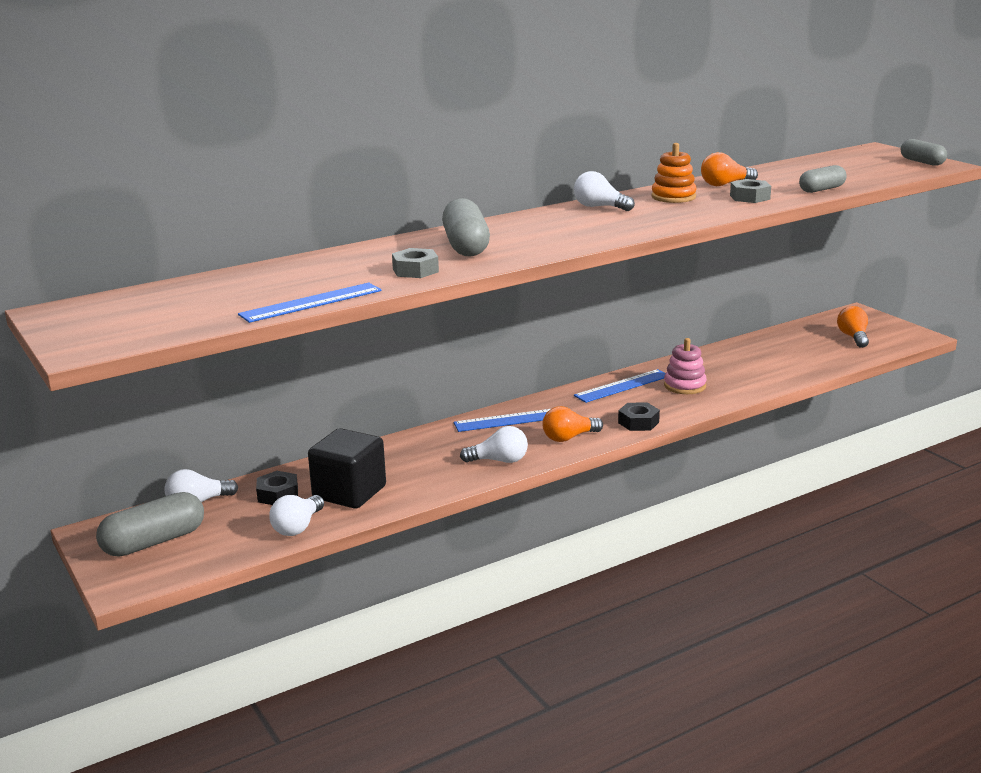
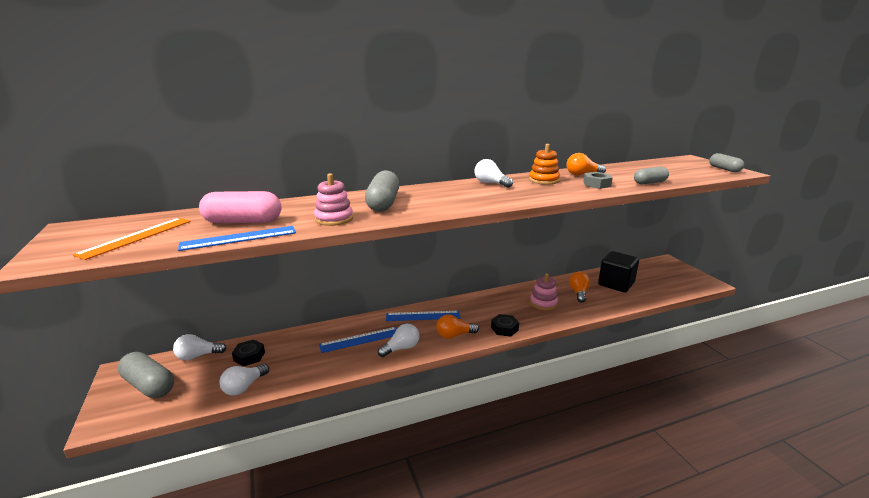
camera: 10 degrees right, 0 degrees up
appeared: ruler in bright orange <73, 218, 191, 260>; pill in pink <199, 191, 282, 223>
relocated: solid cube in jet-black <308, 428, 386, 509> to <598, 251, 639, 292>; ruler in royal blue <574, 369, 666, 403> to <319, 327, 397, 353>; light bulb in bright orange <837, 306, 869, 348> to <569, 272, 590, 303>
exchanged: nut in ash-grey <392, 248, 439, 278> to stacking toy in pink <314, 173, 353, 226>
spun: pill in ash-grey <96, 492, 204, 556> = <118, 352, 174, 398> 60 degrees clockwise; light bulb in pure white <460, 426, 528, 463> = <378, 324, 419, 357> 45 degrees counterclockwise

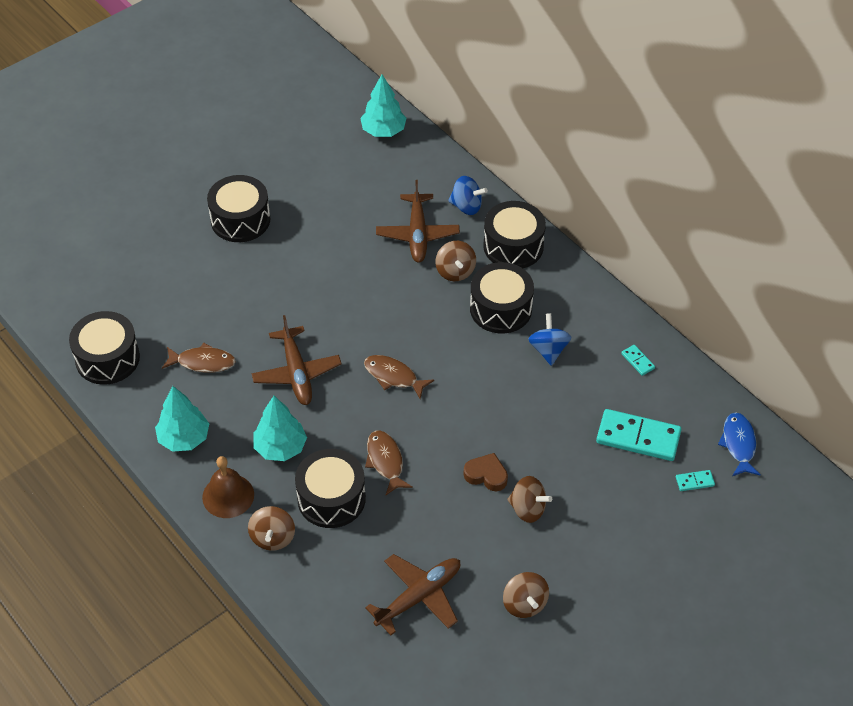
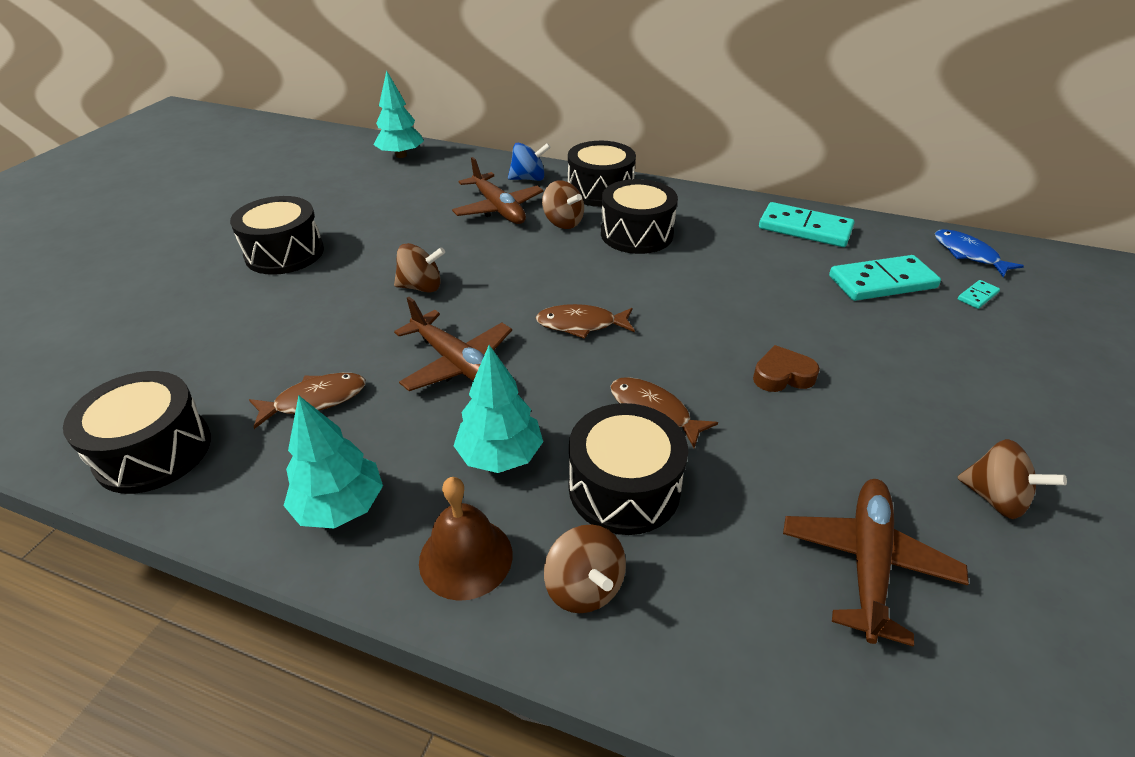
camera: 30 degrees left, 10 degrees down
missing: whirligig in royal blue <528, 313, 571, 366>
relocated: whirligig in dark brown <507, 476, 552, 523> to <394, 243, 445, 293>
size: domino piece in teal <621, 345, 655, 376> = <759, 202, 854, 247> x2.23

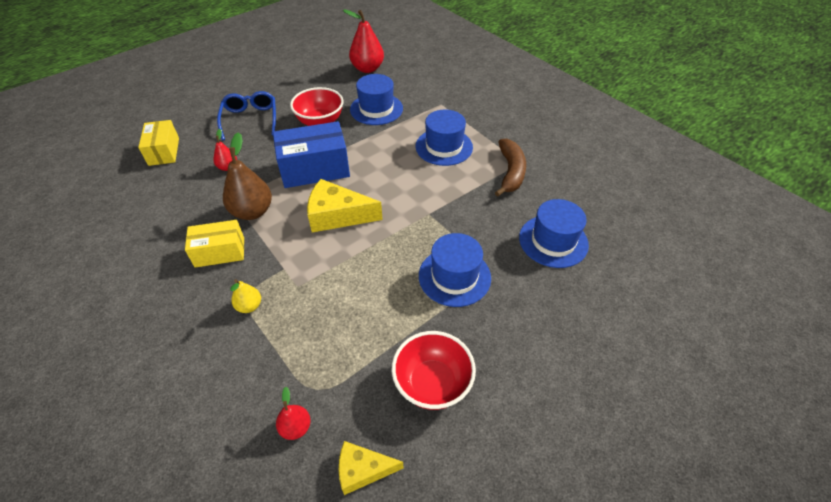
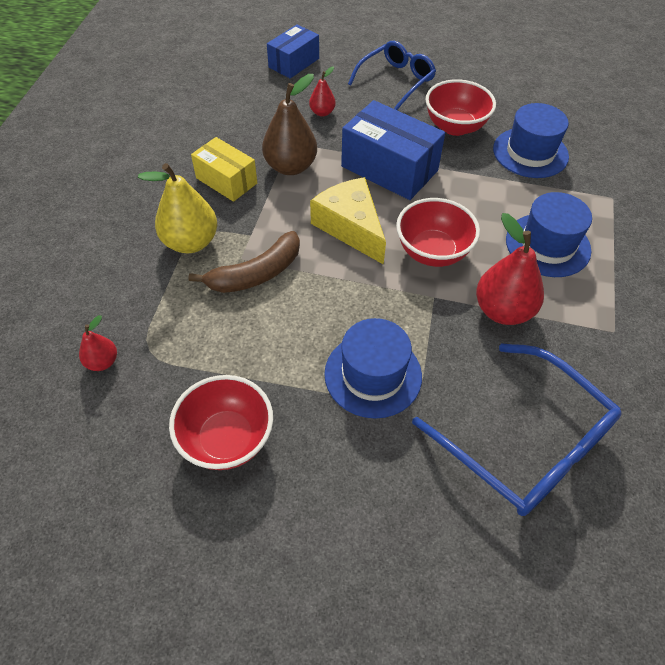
camera: 50 degrees right, 5 degrees up
missing: piece of cheese in yellow <339, 441, 404, 495>
appeared: deep dish in crimson <396, 198, 480, 267>
relocated: pear in crimson <343, 9, 384, 73> to <476, 213, 544, 325>; toy banana in dark brown <495, 139, 526, 197> to <189, 231, 300, 293>
exchanged: hat in royal blue <519, 199, 589, 268> to glasses in royal blue <412, 343, 621, 516>
colour: box in yellow <138, 120, 179, 166> to box in royal blue <267, 24, 319, 78>
size: pear in yellow <230, 279, 261, 313> = <138, 163, 217, 253> x1.90

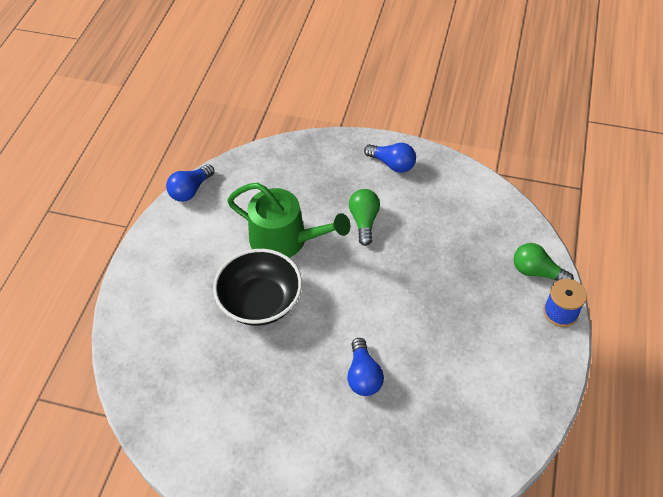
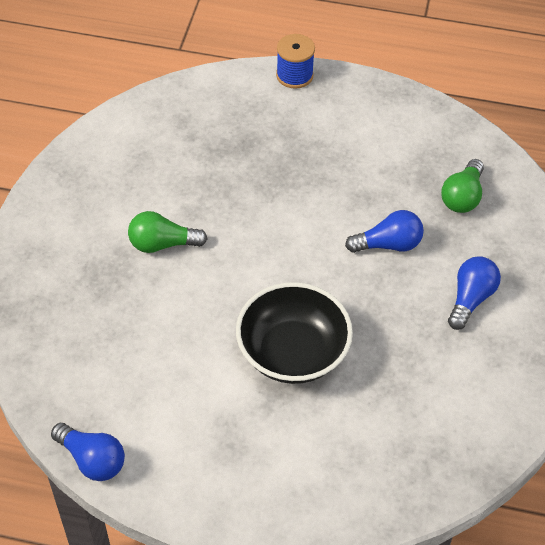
camera: 95 degrees left, 0 degrees up
missing: sprinkling can in green <227, 183, 350, 258>
relocated: light bulb in royal blue <364, 143, 416, 173> to <448, 256, 501, 330>; light bulb in green <514, 243, 574, 281> to <441, 159, 484, 213>

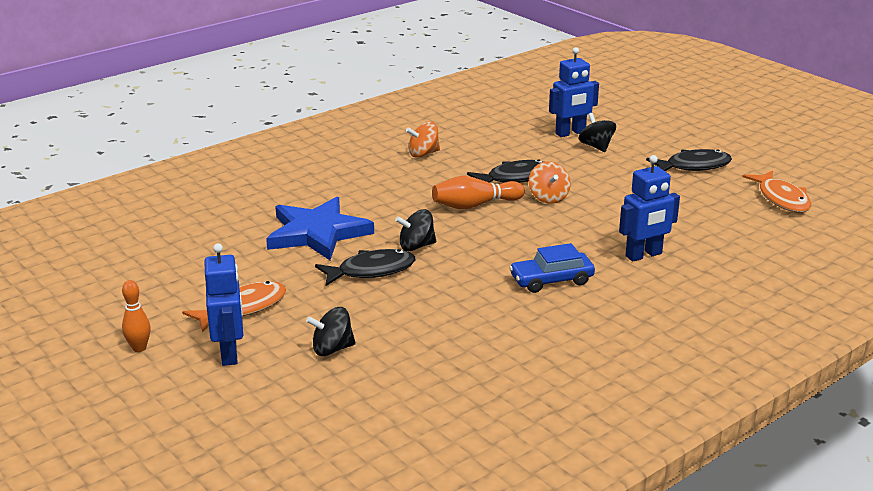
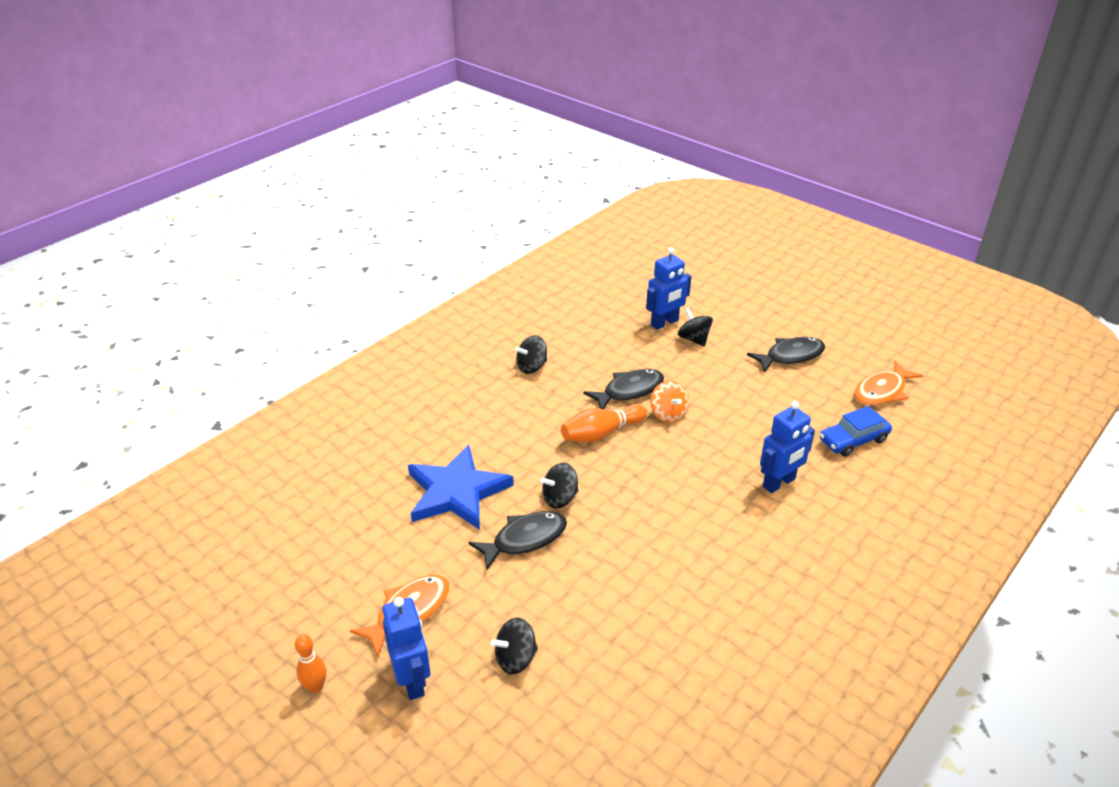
camera: 10 degrees left, 10 degrees up
relocated: car in royal blue <509, 243, 595, 293> to <820, 406, 892, 457>
colour: whirligig in bright orange <406, 121, 440, 158> to whirligig in jet-black <515, 335, 547, 374>
spun: fish in bright orange <742, 171, 811, 212> = <855, 360, 923, 406> 75 degrees clockwise

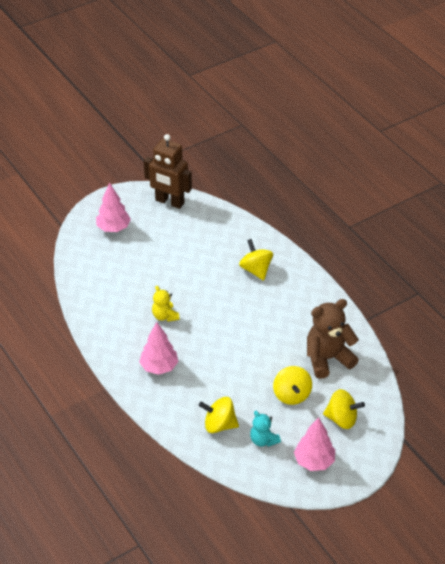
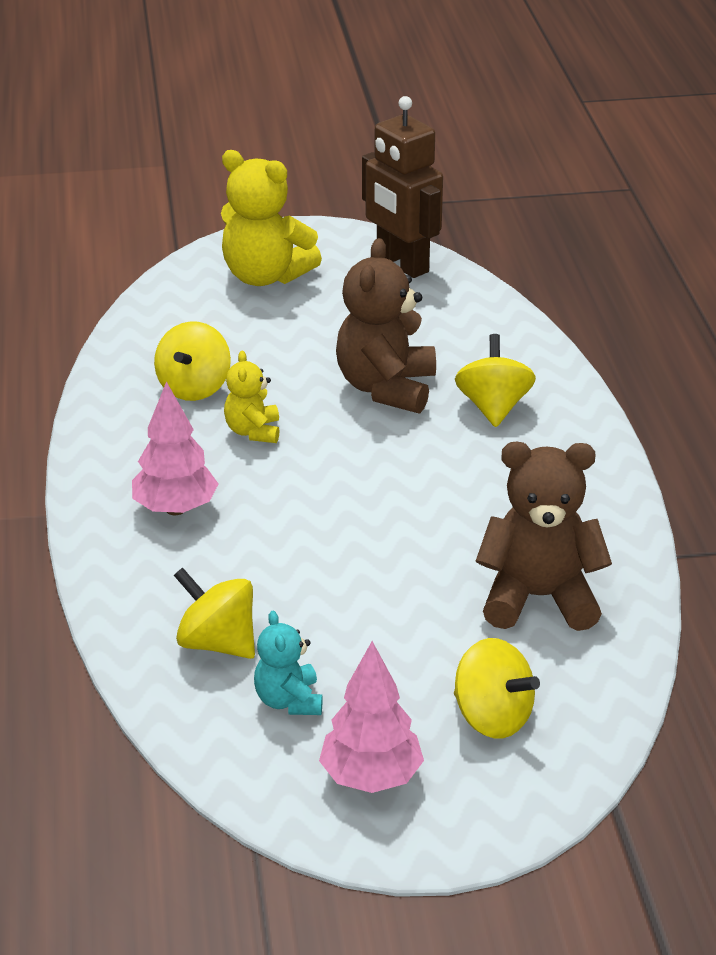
camera: 25 degrees right, 10 degrees down
appeared: teddy in dark brown <336, 238, 436, 414>
relocated: whirligig in yellow <273, 366, 312, 405> to <154, 321, 231, 401>
exchanged: toy tree in pink <96, 183, 131, 232> to teddy in yellow <221, 150, 322, 286>

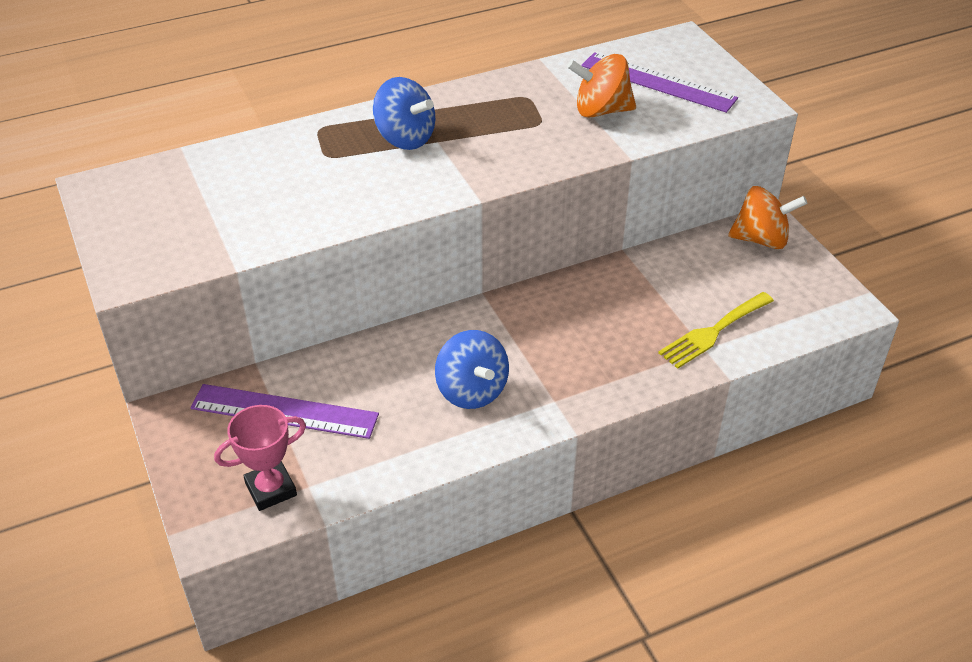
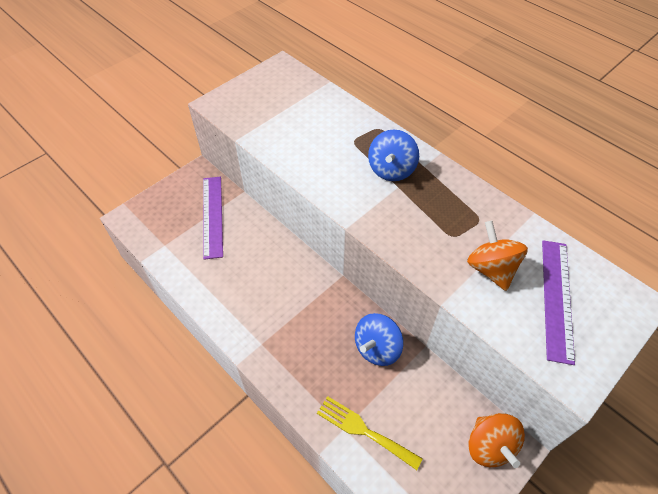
camera: 70 degrees right, 10 degrees up
missing: trophy in pink <214, 405, 306, 511>
relocated: whirligig in royal blue <435, 330, 509, 409> to <355, 313, 404, 366>

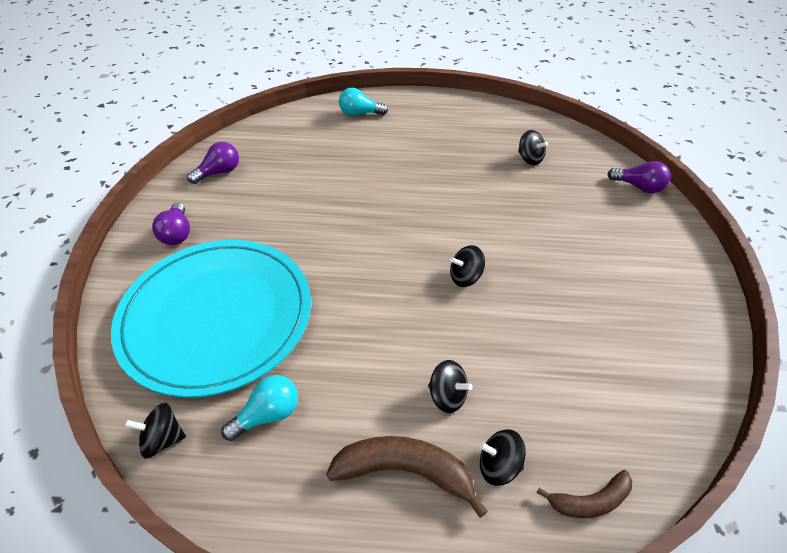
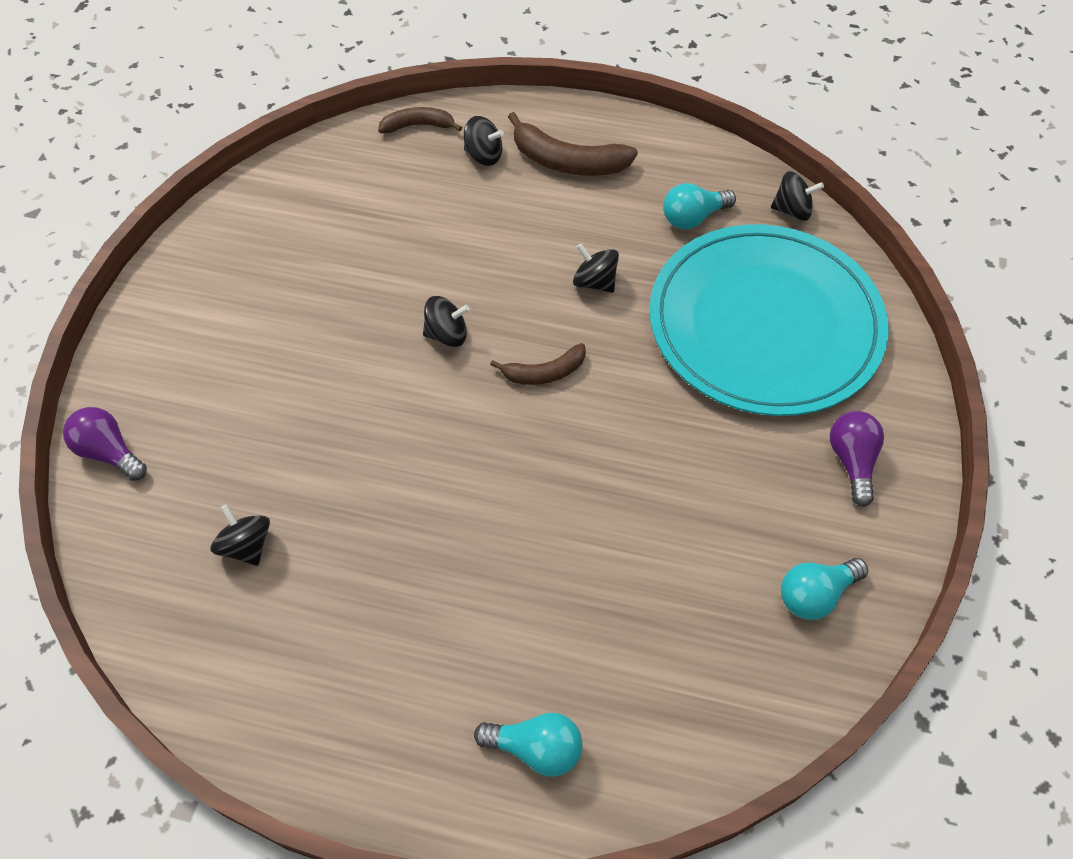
camera: 170 degrees left, 10 degrees up
appeared: toy banana in dark brown <490, 343, 586, 385>
relocated: whirligig in jet-black <428, 360, 473, 413> to <573, 244, 619, 293>
colour: light bulb in purple <187, 142, 239, 184> to light bulb in teal <781, 558, 868, 620>

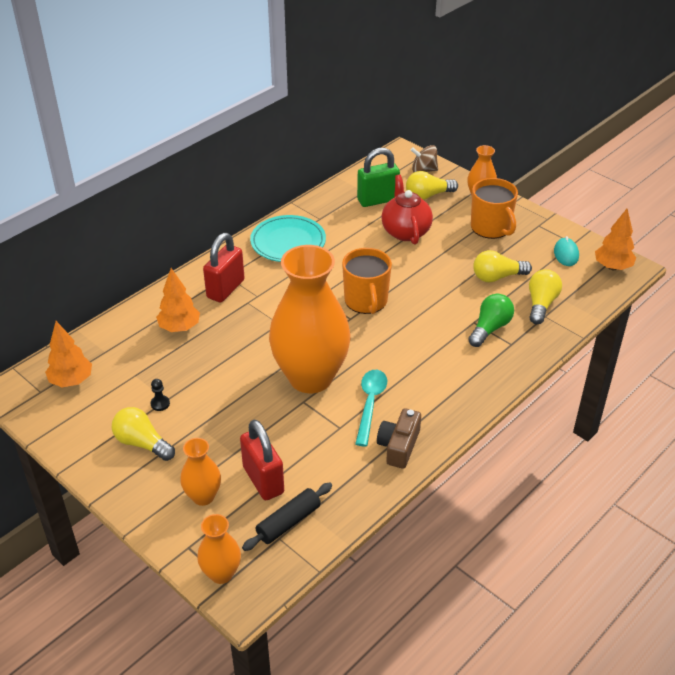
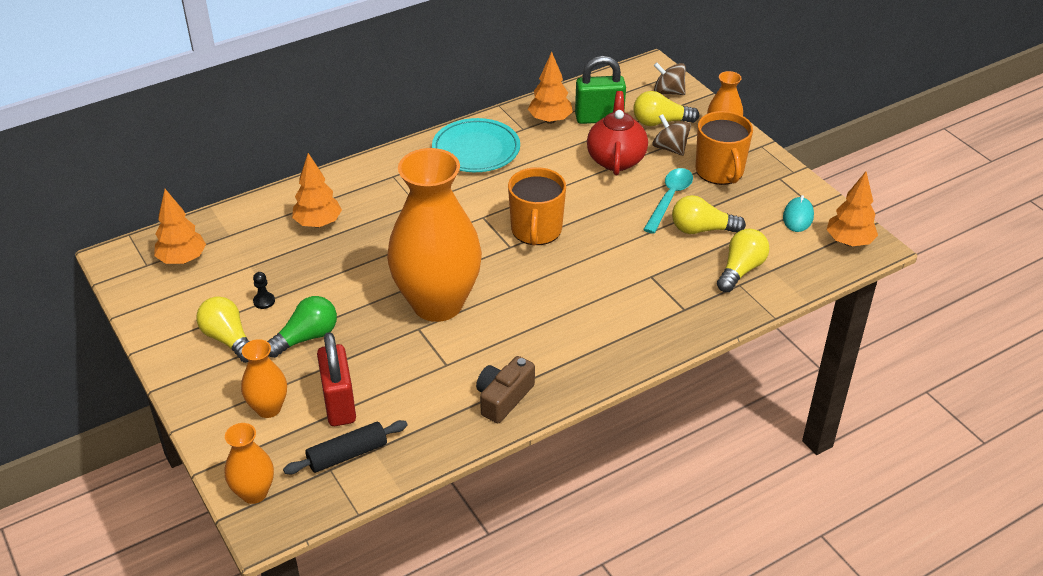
camera: 15 degrees right, 0 degrees up
missing: padlock in crimson <203, 233, 245, 303>
appeared: toy tree in bright orange <528, 52, 573, 124>; whirligig in dark brown <653, 114, 691, 156>
relocated: tablespoon in teal <355, 370, 387, 446> to <643, 168, 693, 234>; light bulb in green <468, 294, 514, 347> to <267, 296, 337, 358>

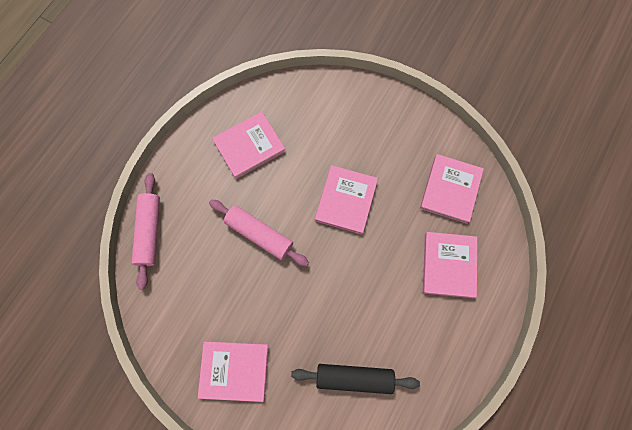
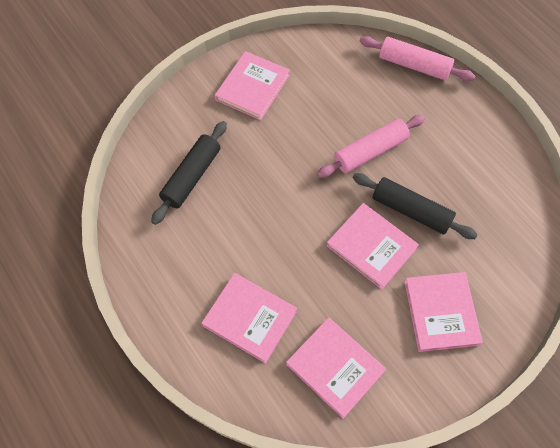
camera: 115 degrees right, 10 degrees down
appeared: dough roller in jet-black <353, 173, 478, 239>
relocated: hardcover in pink <212, 112, 286, 179> to <404, 272, 483, 352>

